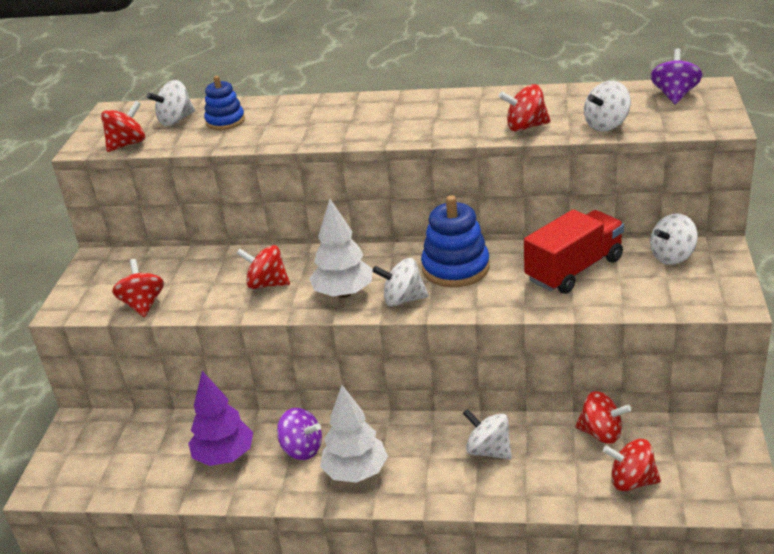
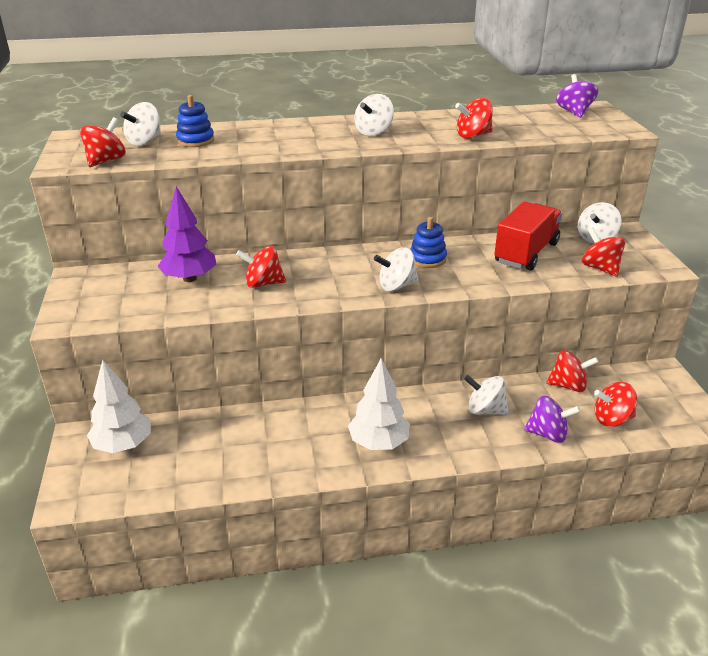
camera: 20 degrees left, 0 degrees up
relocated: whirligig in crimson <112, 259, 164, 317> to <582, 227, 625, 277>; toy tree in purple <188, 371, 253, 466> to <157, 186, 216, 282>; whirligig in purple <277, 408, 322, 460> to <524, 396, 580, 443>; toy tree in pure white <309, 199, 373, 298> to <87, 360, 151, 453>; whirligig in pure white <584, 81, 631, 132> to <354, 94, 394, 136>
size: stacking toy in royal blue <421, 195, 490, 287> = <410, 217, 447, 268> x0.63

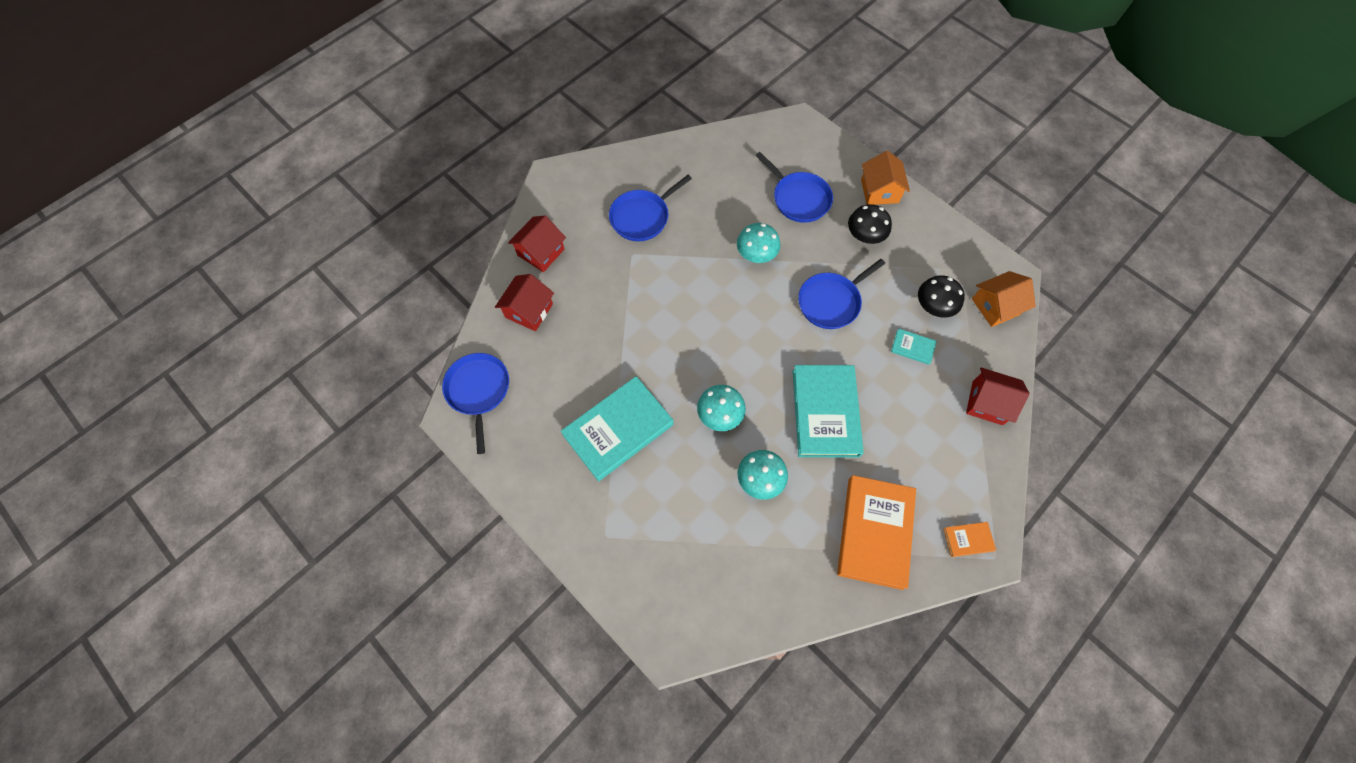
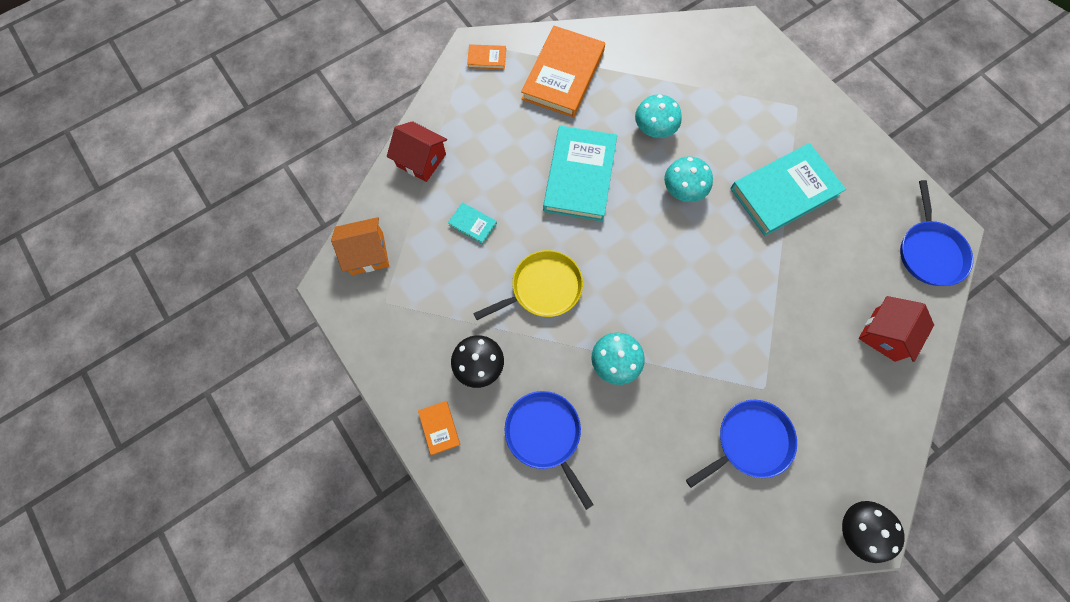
camera: 170 degrees left, 5 degrees up
missing: house in crimson <508, 216, 566, 272>
relocated: fungus in jet-black <918, 275, 965, 318> to <842, 501, 905, 563>
exchanged: house in bright orange <861, 151, 910, 205> to hardcover in bright orange <418, 401, 460, 455>
colour: skillet in royal blue <798, 259, 885, 329> to skillet in yellow <473, 250, 583, 320>

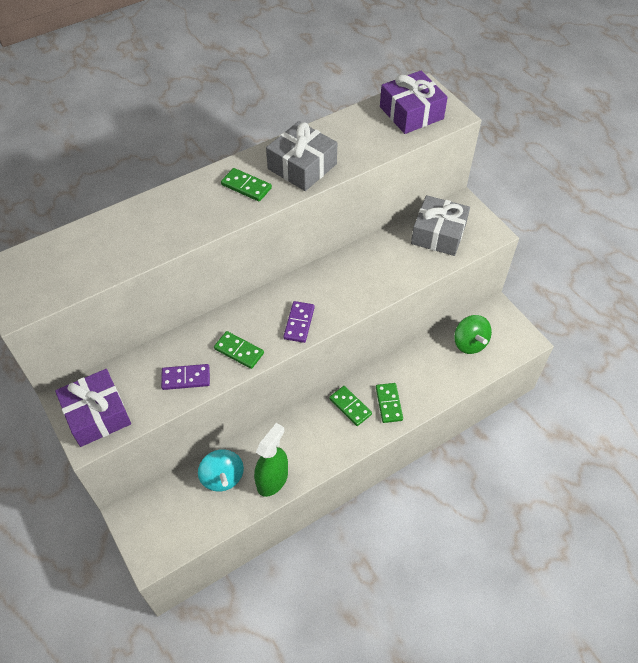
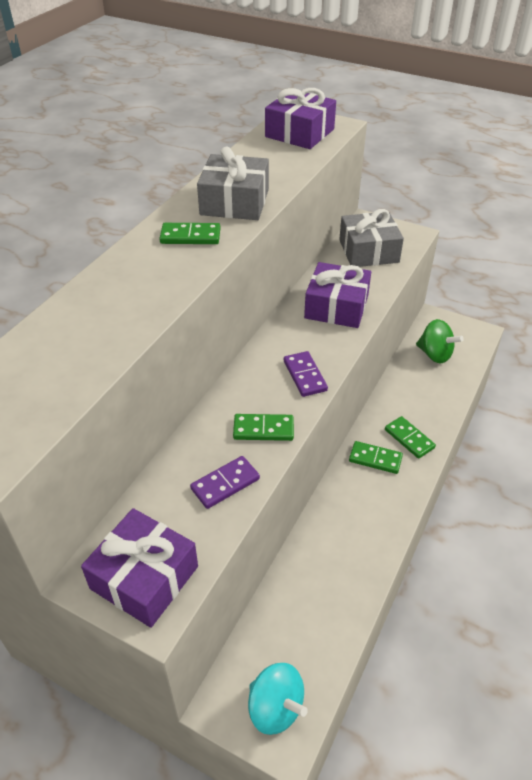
camera: 30 degrees left, 10 degrees down
missing: spray cleaner in green <254, 423, 288, 497>
appeared: wrapped gift in purple <304, 262, 371, 328>
relocated: whirligig in teal <198, 449, 244, 492> to <248, 663, 308, 735>

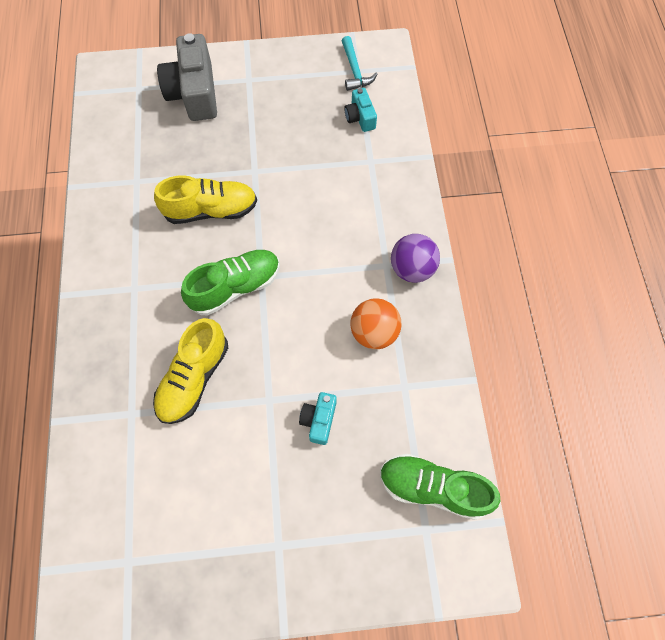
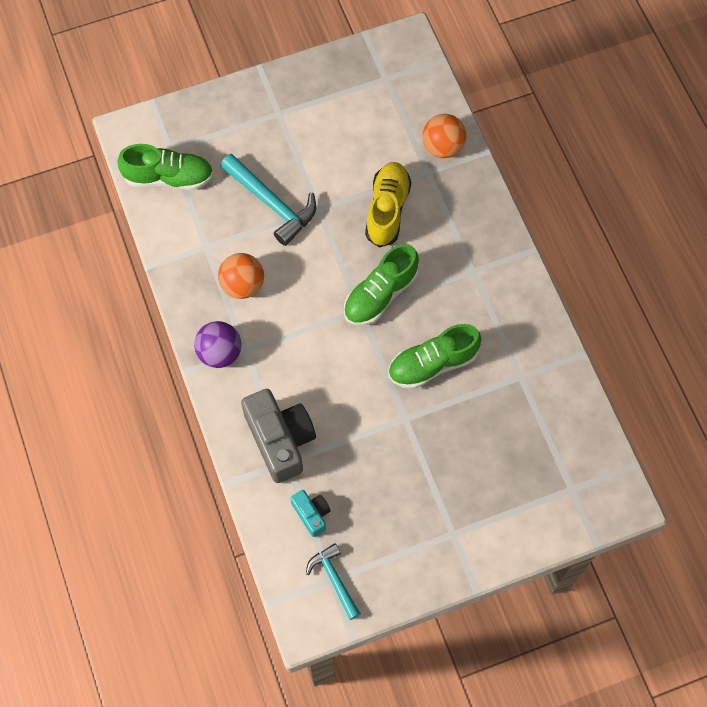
camera: 165 degrees right, 0 degrees up
appeared: ball in bright orange <422, 114, 466, 158>
relocated: compact camera in ash-grey <157, 33, 217, 121> to <241, 389, 316, 483>
exchanged: compact camera in teal <299, 392, 337, 445> to hammer in teal <220, 154, 316, 246>
colour: lace-up shoe in yellow <154, 175, 257, 224> to lace-up shoe in green <388, 324, 481, 389>

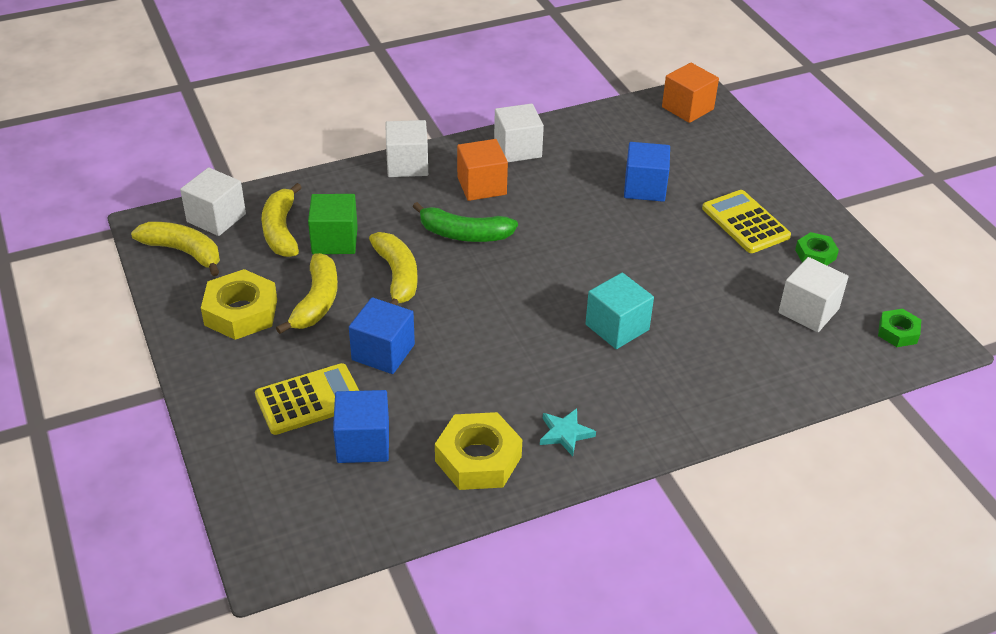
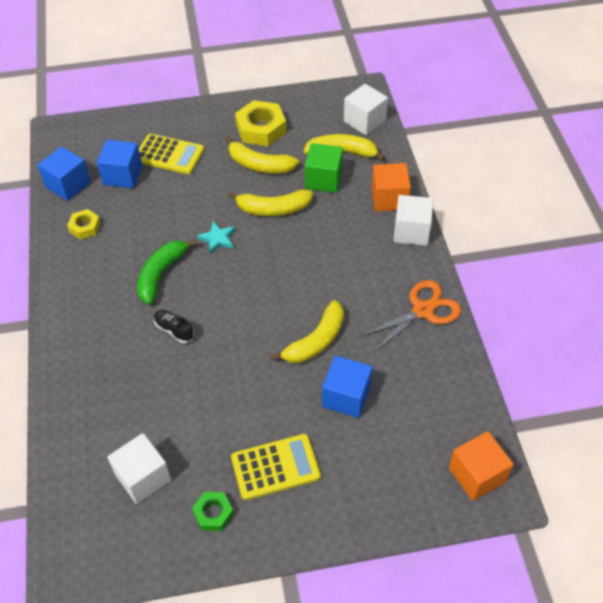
camera: 105 degrees right, 10 degrees up
missing: nut in green <878, 309, 921, 347>
relocated: toy banana in yellow <131, 222, 220, 276> to <270, 300, 344, 363>; solid cube in royal blue <349, 297, 415, 374> to <38, 146, 91, 201>; toy banana in green <413, 202, 518, 242> to <137, 239, 198, 305>; solid cube in bright orange <457, 139, 508, 201> to <372, 163, 411, 211>; five-pointed star in teal <540, 408, 596, 456> to <197, 222, 235, 254>
exchanged: solid cube in pure white <494, 103, 544, 162> to shears in bright orange <359, 280, 461, 353>; solid cube in teal <585, 273, 654, 349> to lace-up shoe in jet-black <154, 310, 194, 343>
spun: pocket calculator in yellow <255, 363, 359, 435> = <139, 134, 204, 174> 60 degrees counterclockwise
size: nut in yellow <435, 412, 522, 490> = <67, 209, 101, 240> x0.56

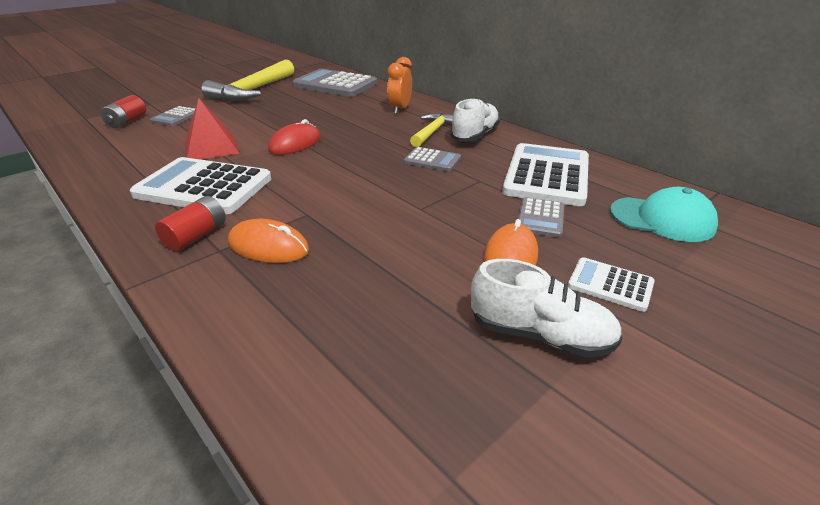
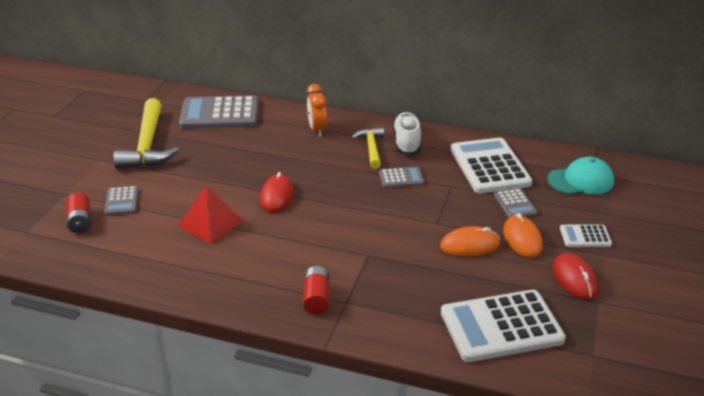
camera: 30 degrees left, 0 degrees up
relocated: pocket calculator in pure white <130, 157, 271, 214> to <441, 290, 566, 362>; mouse in bright orange <228, 219, 309, 263> to <440, 226, 500, 257>
exchanged: lace-up shoe in pure white <471, 259, 622, 358> to mouse in crimson <553, 253, 598, 300>

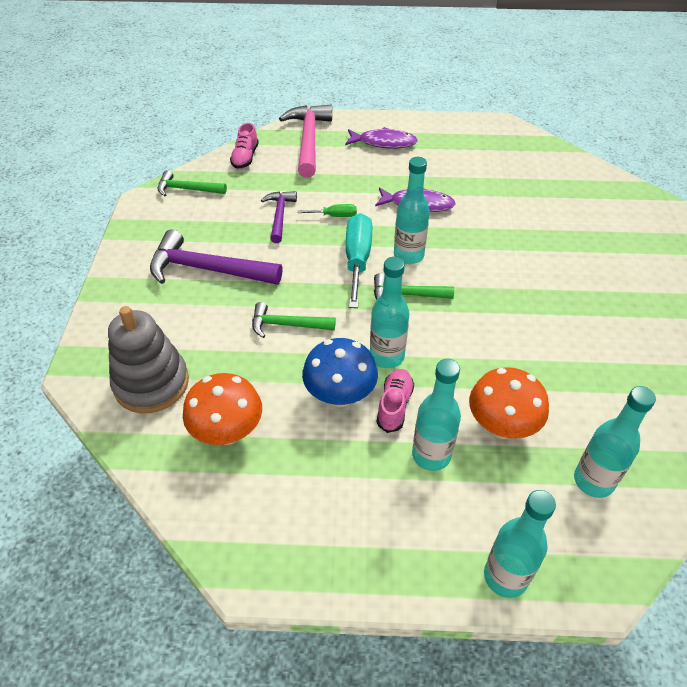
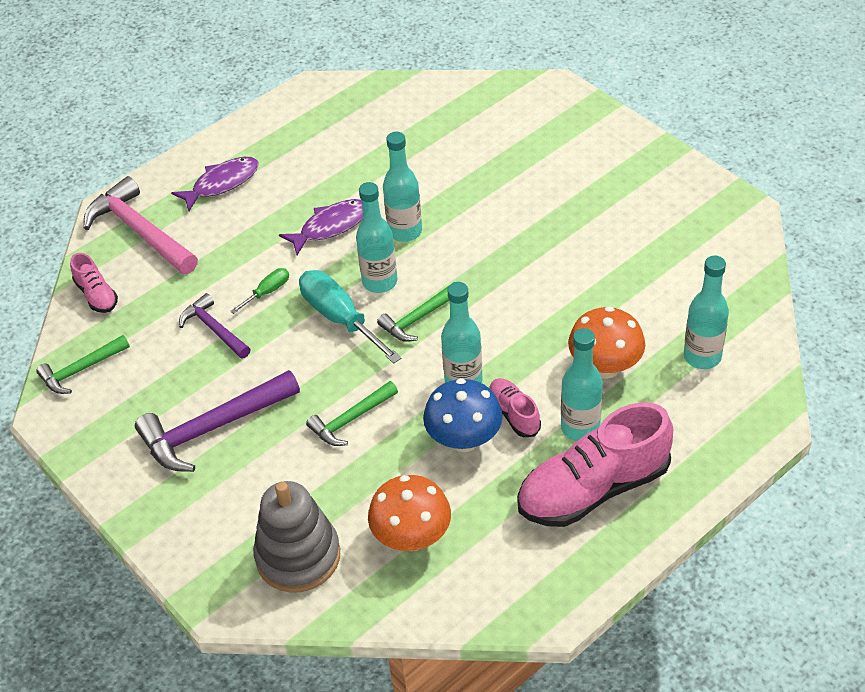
camera: 40 degrees left, 0 degrees up
appeared: lace-up shoe in pink <517, 402, 673, 527>
relocated: bottle in teal <484, 490, 556, 598> to <383, 132, 422, 242>

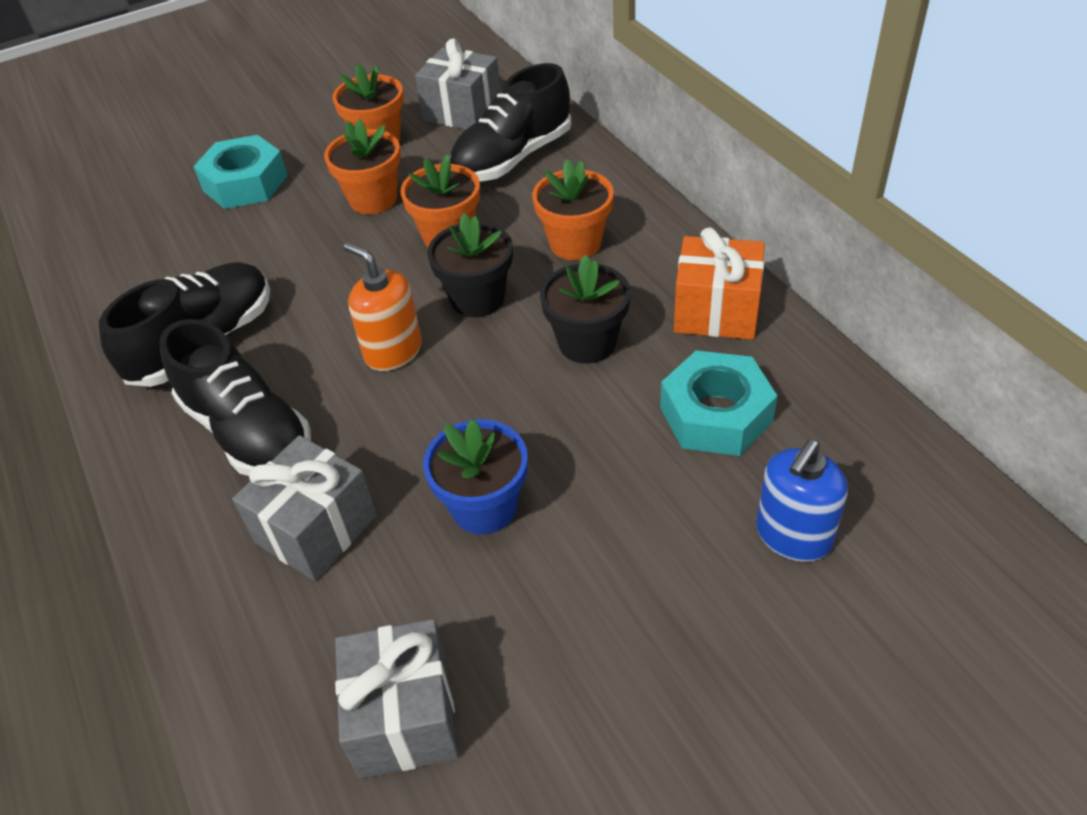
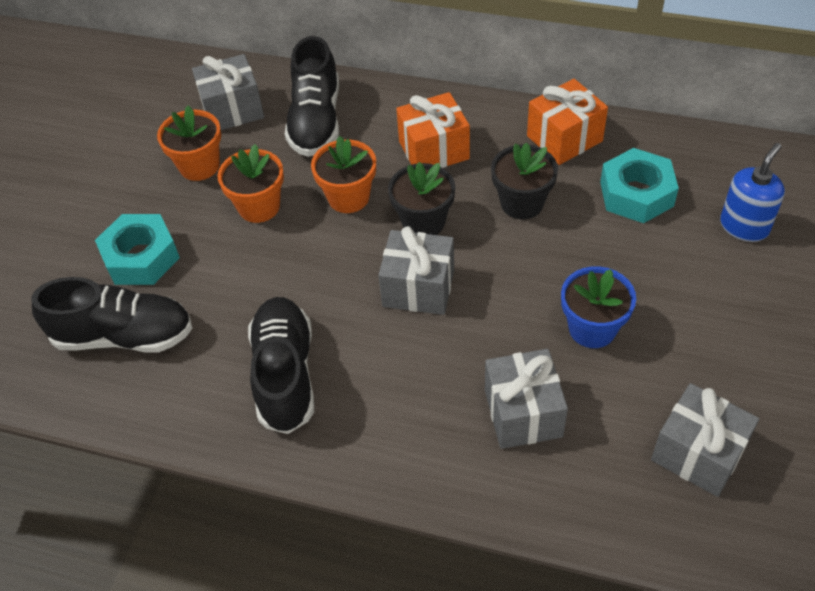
camera: 45 degrees left, 5 degrees up
relocated: lace-up shoe in jet-black <159, 319, 311, 476> to <32, 277, 192, 353>
exchanged: soap dispenser in bright orange <344, 242, 422, 371> to wrapped gift in ash-grey <378, 226, 454, 315>; plant pot in bright orange <532, 159, 614, 260> to wrapped gift in bright orange <396, 92, 470, 168>
spun: soap dispenser in royal blue <756, 439, 848, 562> = <720, 143, 785, 242> 135 degrees counterclockwise

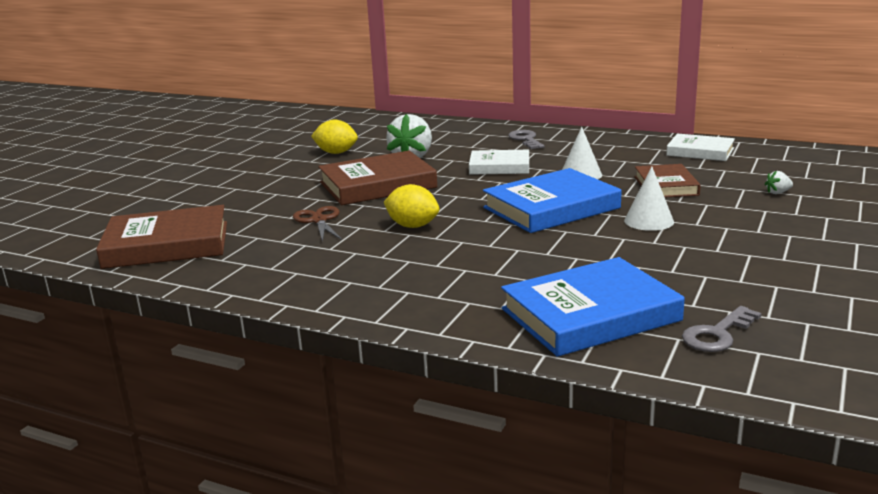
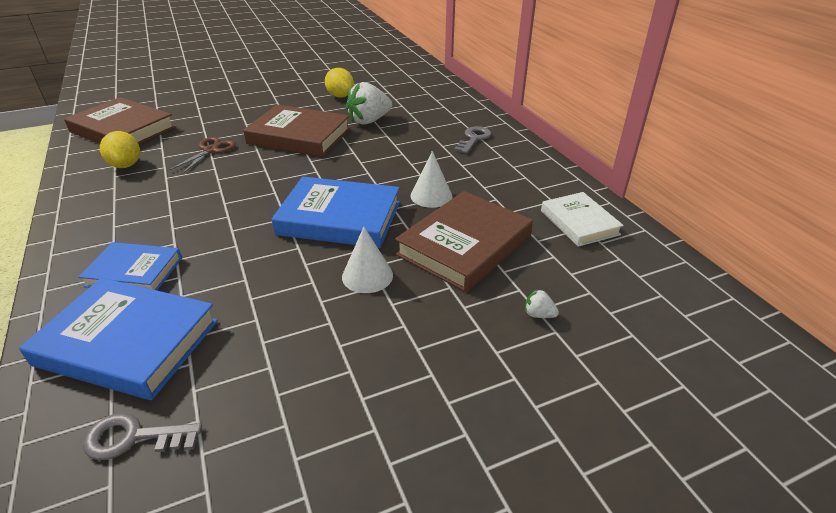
camera: 40 degrees right, 15 degrees up
missing: hardcover in pure white <469, 150, 529, 175>
appeared: hardcover in royal blue <79, 242, 182, 290>
relocated: lemon in yellow <384, 184, 439, 228> to <100, 131, 140, 168>
size: hardcover in dark brown <634, 164, 701, 197> = <395, 191, 533, 292> x1.63

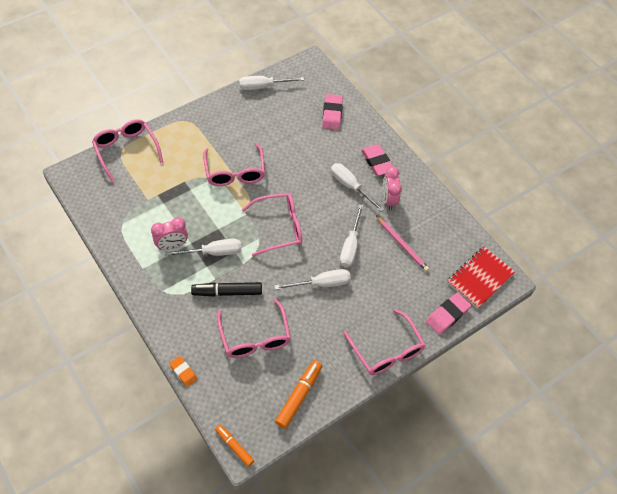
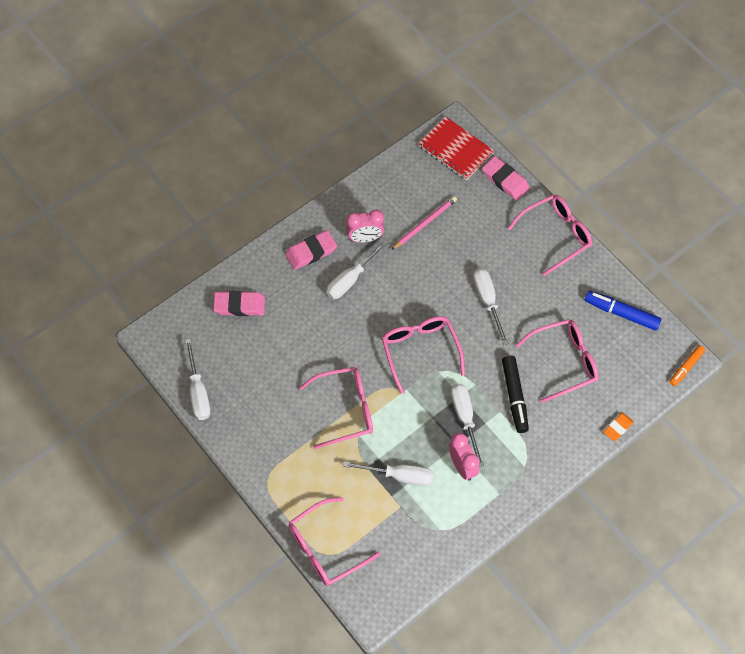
camera: 90 degrees left, 5 degrees up
relocated: hand screwdriver in pure white <340, 204, 363, 267> to <343, 461, 434, 486>
colour: marker pen in bright orange <275, 360, 322, 429> to marker pen in royal blue <585, 291, 662, 331>

